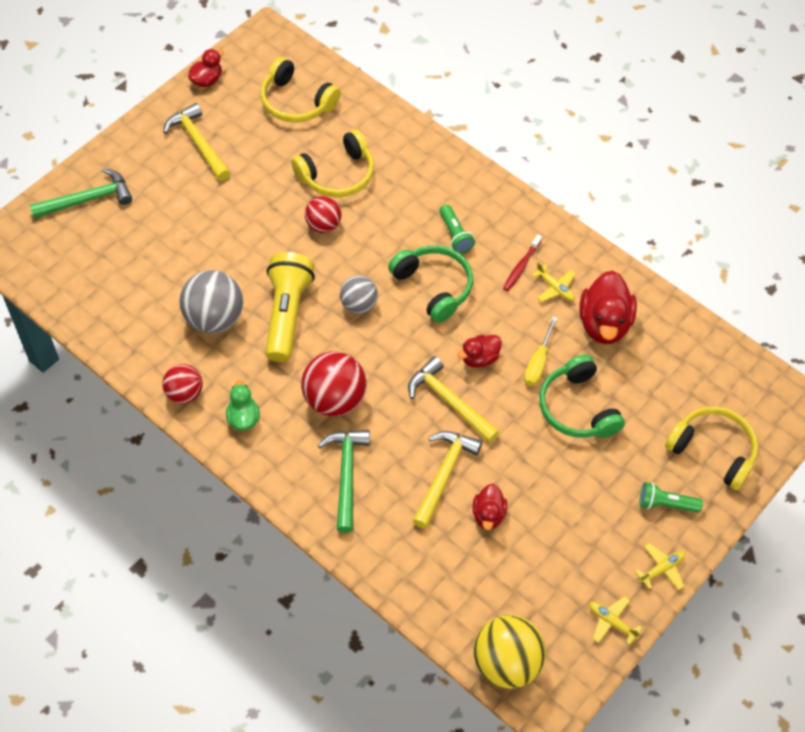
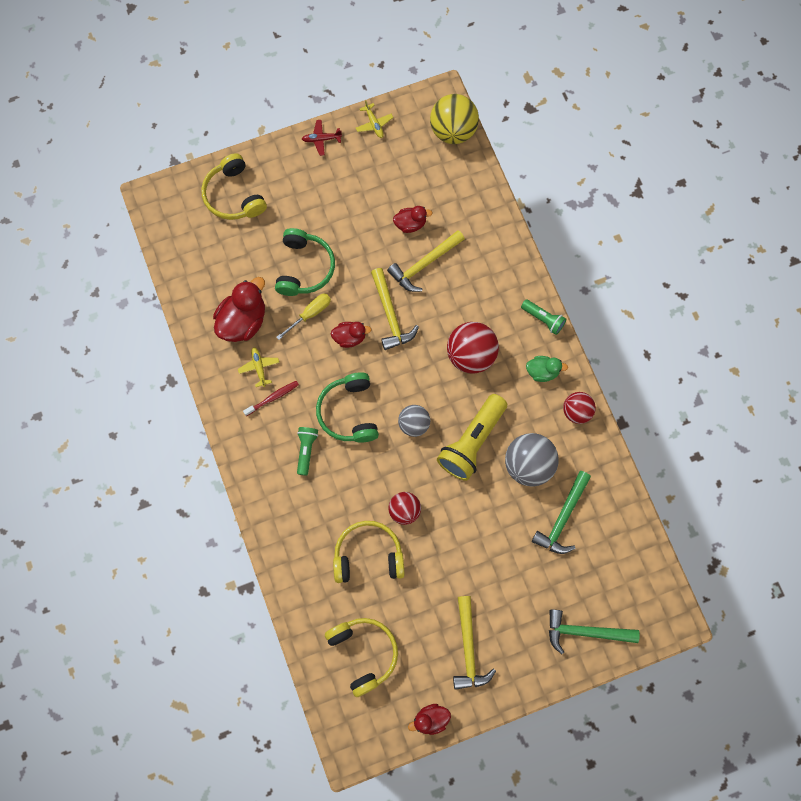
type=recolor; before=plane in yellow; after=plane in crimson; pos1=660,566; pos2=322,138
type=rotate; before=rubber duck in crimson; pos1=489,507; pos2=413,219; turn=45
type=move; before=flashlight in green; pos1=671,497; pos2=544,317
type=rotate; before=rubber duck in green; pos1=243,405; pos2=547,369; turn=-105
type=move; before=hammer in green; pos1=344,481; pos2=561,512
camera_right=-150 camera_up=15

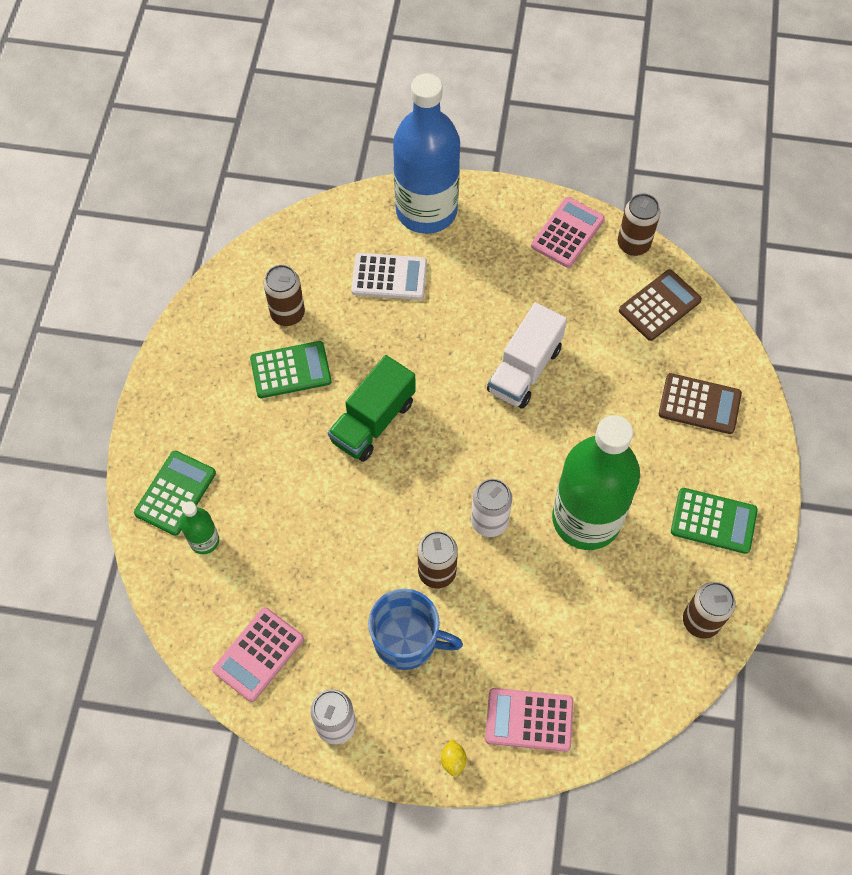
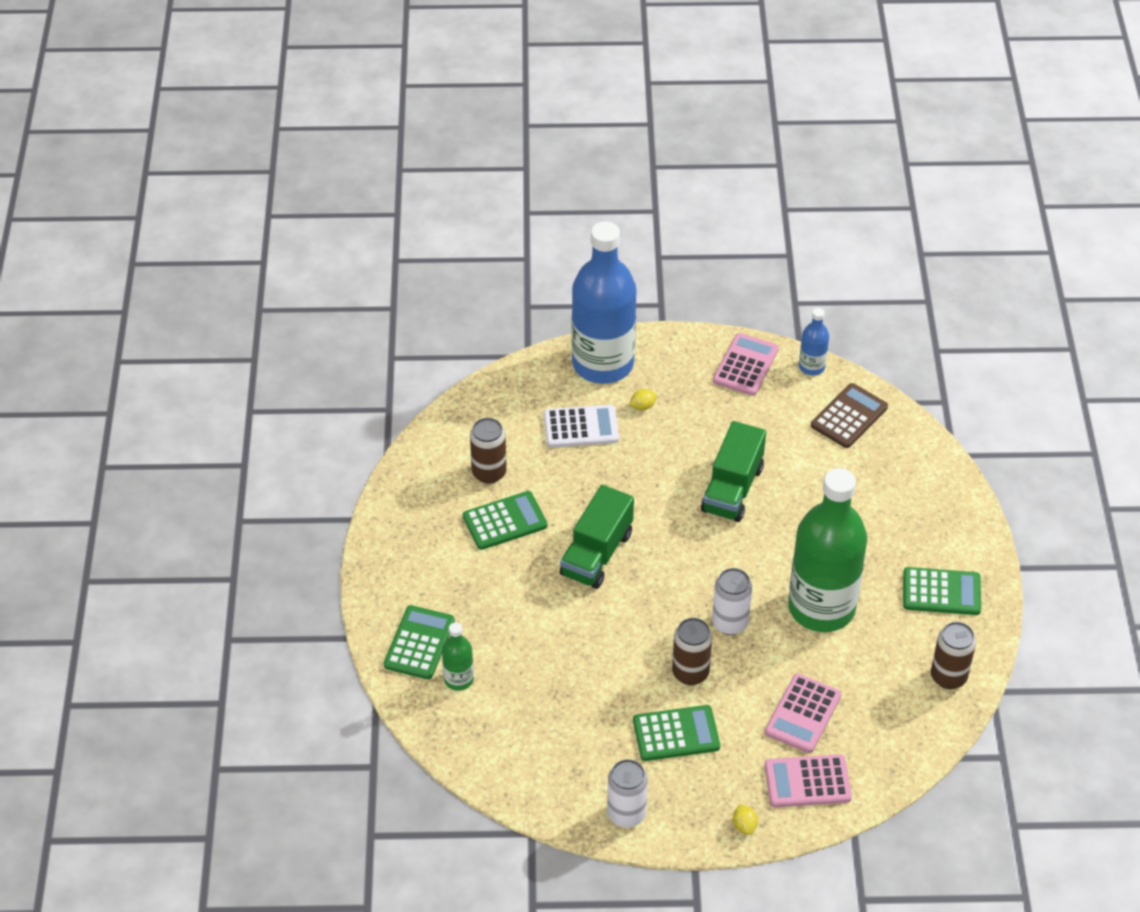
type=insert; after=citrus fruit in yellow; pos2=643,400
type=replace; before=tea mug in royal blue; after=calculator in green; pos1=415,629; pos2=676,733
type=recolor; before=truck in snow-white; after=truck in green; pos1=527,356; pos2=733,471
type=move; before=calculator in rose-pink; pos1=258,654; pos2=803,713
type=replace; before=can in brown; after=bottle in royal blue; pos1=639,224; pos2=814,341
type=delete; before=calculator in brown; pos1=700,403
camera_right=-10 camera_up=-15

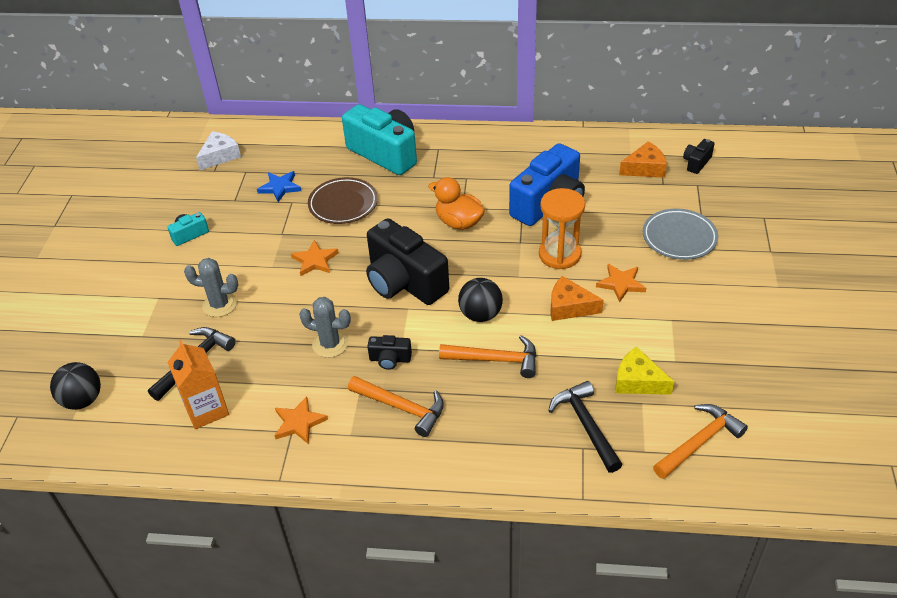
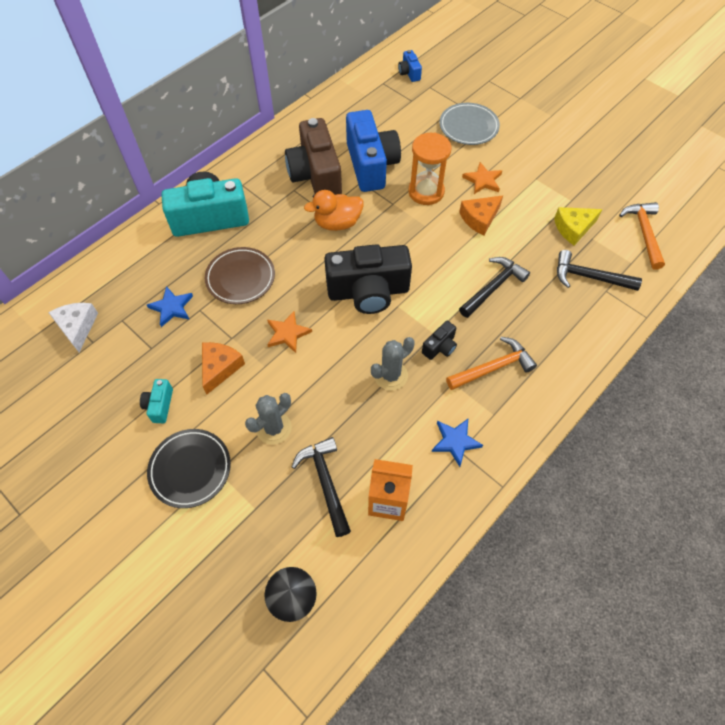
type=insert; after=plate in ebony; pos2=189,468
type=move; before=piece of cheese in orange-coloured; pos1=643,159; pos2=223,368
type=insert; after=compact camera in brown; pos2=313,156
type=recolor; before=compact camera in ebony; after=compact camera in royal blue; pos1=699,156; pos2=410,66
type=recolor; before=star shape in orange-coloured; after=star shape in royal blue; pos1=301,420; pos2=457,443
type=recolor; before=hammer in orange-coloured; after=hammer in ebony; pos1=487,356; pos2=494,287
type=delete; before=sphere in ebony; pos1=480,300
camera_right=-55 camera_up=15

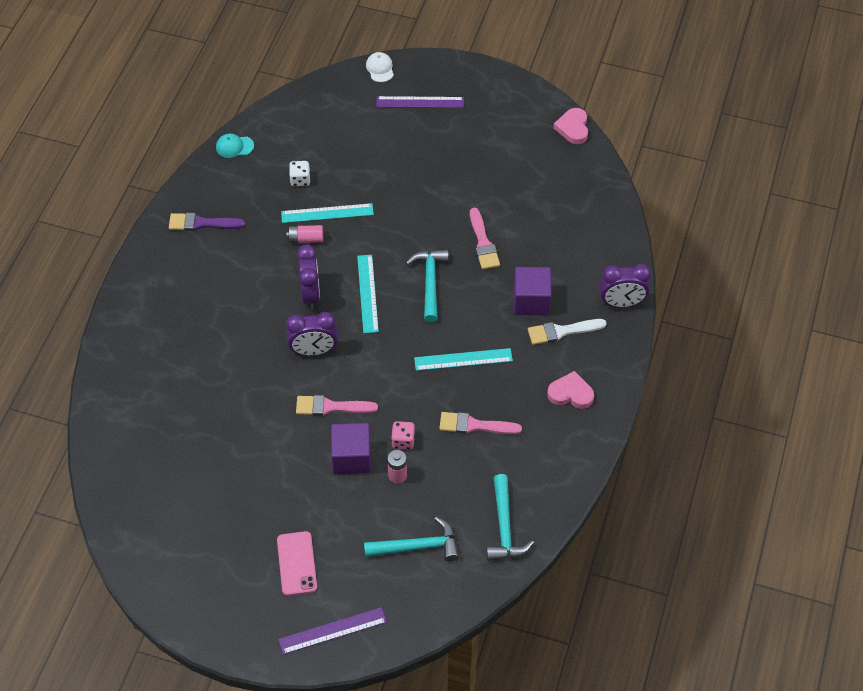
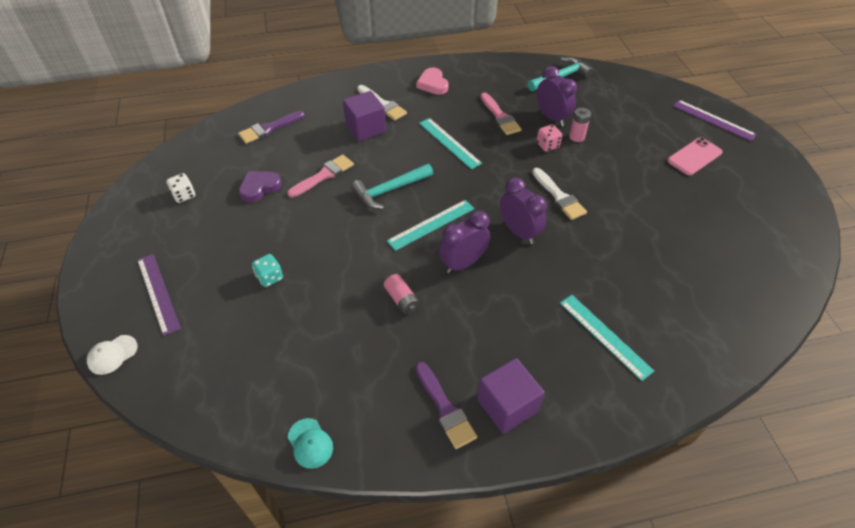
type=move; before=die in snow-white; pos1=299,173; pos2=180,188
type=insert; after=paintbrush in purple; pos2=271,127
type=insert; after=love heart in purple; pos2=260,186
type=insert; after=die in teal; pos2=267,270
type=move; before=cube in purple; pos1=351,448; pos2=510,396
type=recolor; before=paintbrush in rose-pink; after=paintbrush in snow-white; pos1=337,405; pos2=559,194
type=move; before=clock in purple; pos1=625,286; pos2=557,96
type=move; before=ruler in teal; pos1=327,213; pos2=607,338
type=delete; before=hammer in teal; pos1=411,539
type=delete; before=love heart in rose-pink; pos1=570,126
camera_right=-120 camera_up=-5

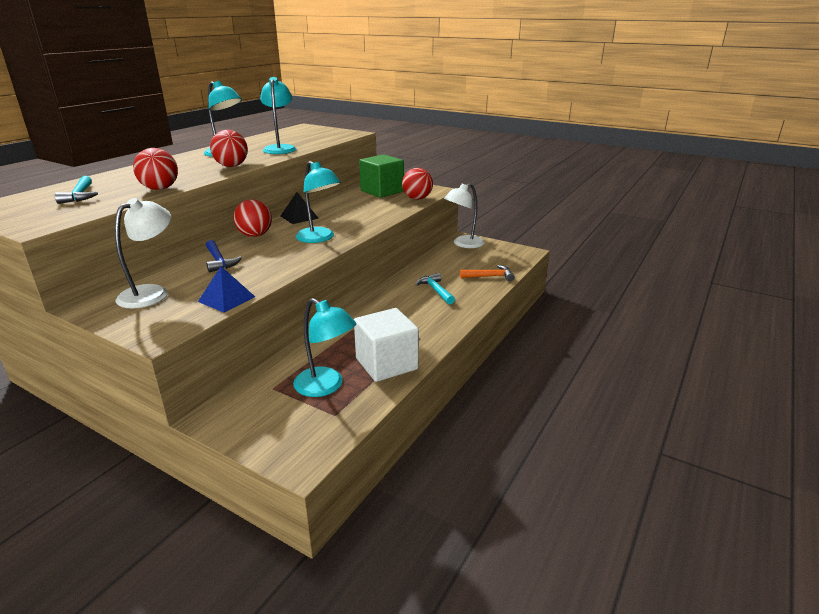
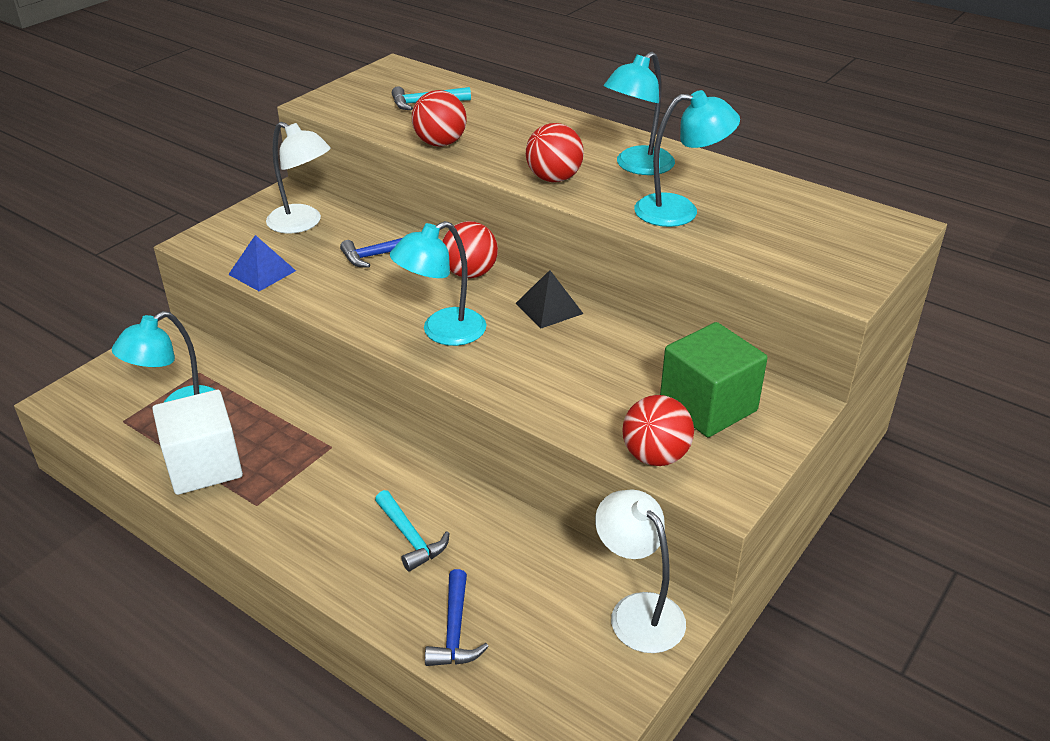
type=rotate; before=hammer in teal; pos1=435,289; pos2=412,531; turn=75
type=recolor; before=hammer in orange-coloured; after=hammer in royal blue; pos1=487,273; pos2=457,617
camera_right=95 camera_up=10

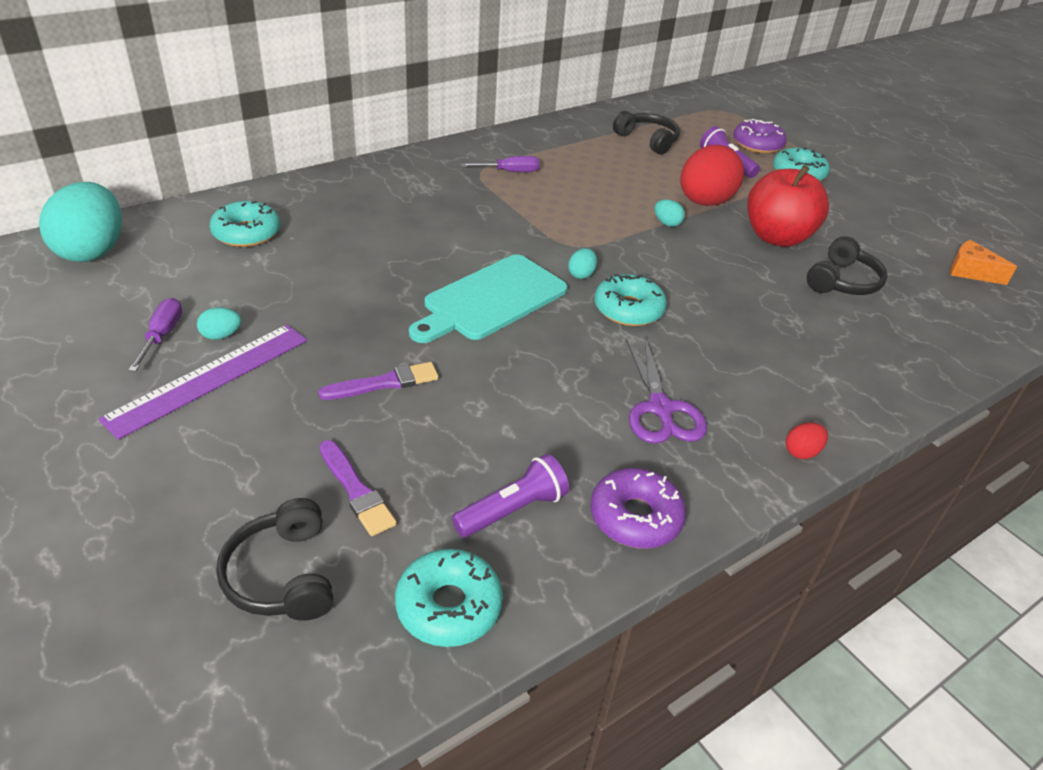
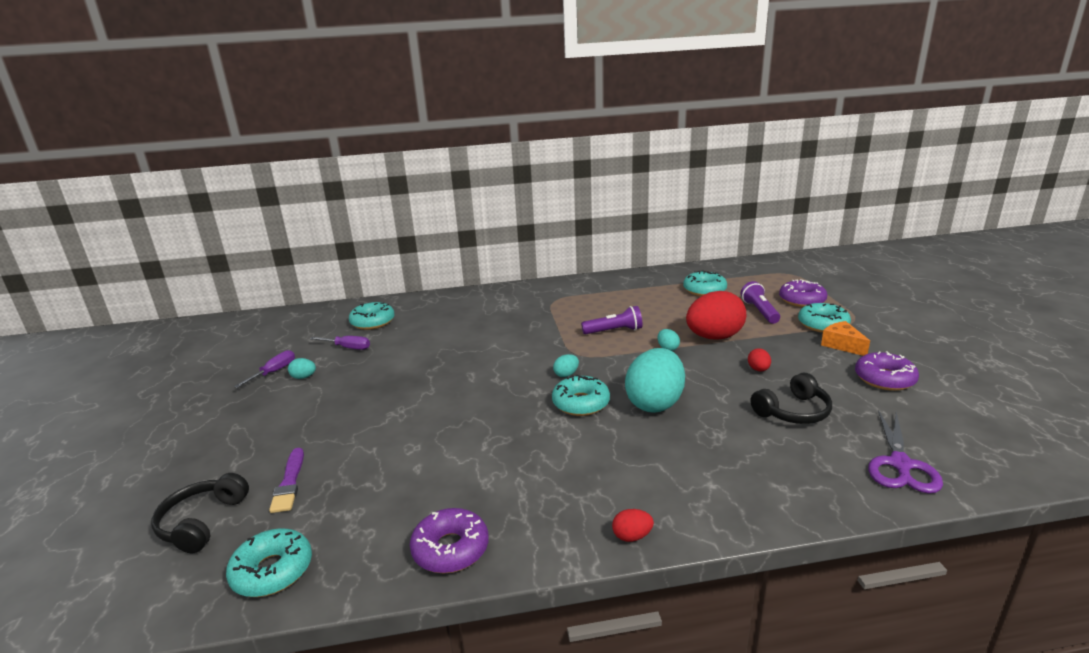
type=move; before=screwdriver in purple; pos1=500,164; pos2=340,343
type=move; before=flashlight in purple; pos1=510,496; pos2=612,320
type=move; before=egg in teal; pos1=80,222; pos2=655,380
type=replace; before=headset in ebony; after=glazed donut in teal; pos1=646,132; pos2=705,283
type=replace; before=apple in crimson; after=egg in crimson; pos1=788,206; pos2=759,360
type=move; before=piece of cheese in orange-coloured; pos1=983,262; pos2=845,338
type=insert; after=glazed donut in purple; pos2=887,371
type=move; before=pair of scissors in purple; pos1=666,390; pos2=905,452
type=delete; before=ruler in purple; pos1=202,382
type=delete; before=paintbrush in purple; pos1=378,381
type=delete; before=chopping board in teal; pos1=488,298
camera_right=30 camera_up=-15

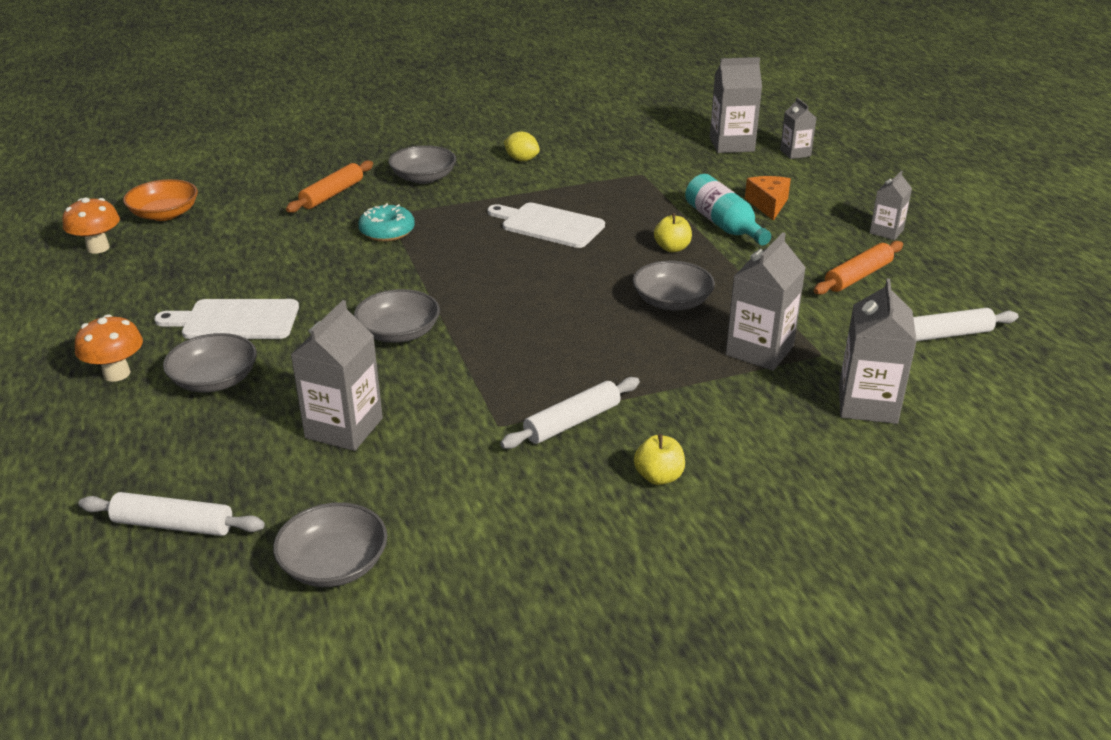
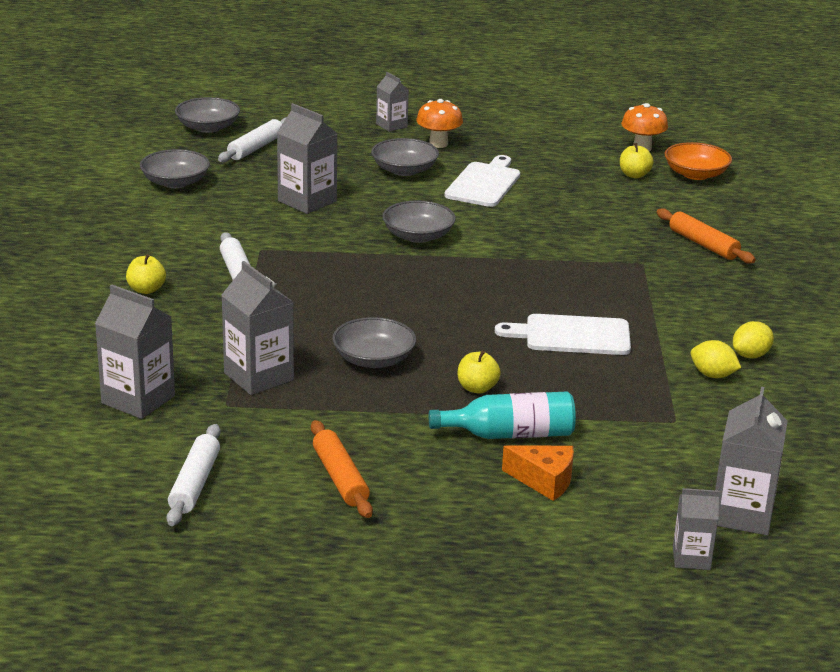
type=move; before=bowl in ash-grey; pos1=422,164; pos2=207,115
type=move; before=milk carton in ash-grey; pos1=891,205; pos2=392,102
type=rotate; before=chopping board in snow-white; pos1=546,225; pos2=563,334; turn=-135
type=insert; after=apple in yellow; pos2=637,160
type=insert; after=citrus fruit in yellow; pos2=716,359
type=delete; before=glazed donut in teal; pos1=386,222
camera_right=110 camera_up=-5

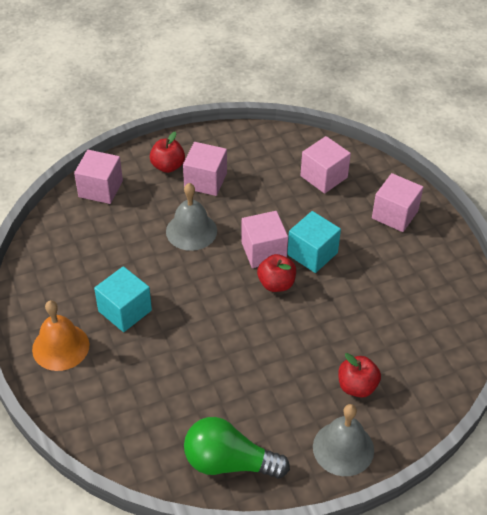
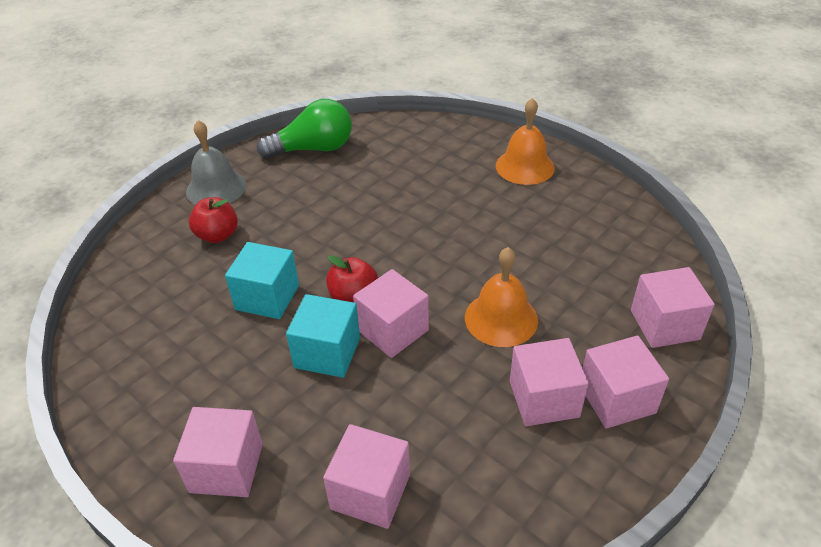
type=move; before=cube in teal; pos1=123,299; pos2=262,280
type=recolor; before=school bell in ash-grey; after=school bell in orange-coloured; pos1=191,217; pos2=501,297
type=replace; before=apple in crimson; after=cube in rose-pink; pos1=167,152; pos2=626,382
camera_right=155 camera_up=-5

